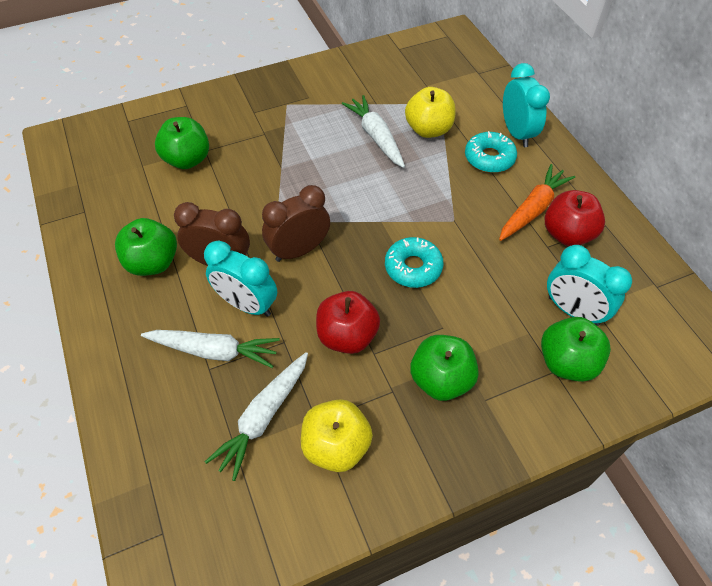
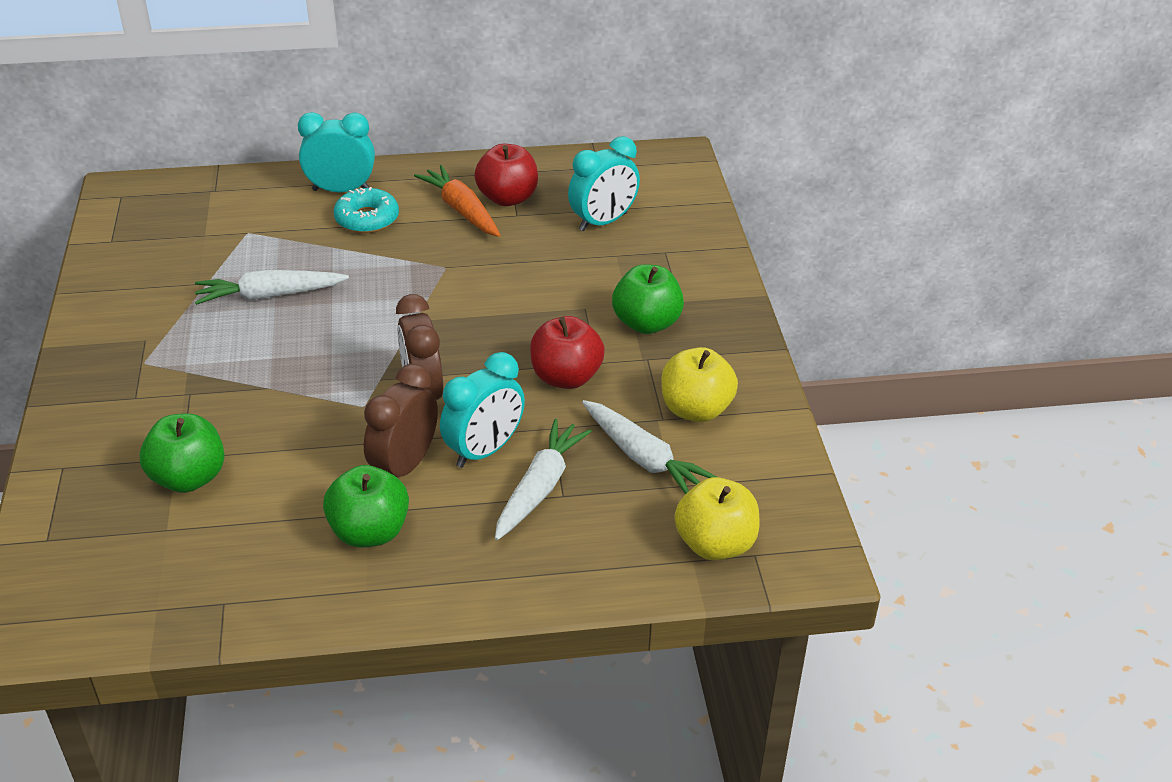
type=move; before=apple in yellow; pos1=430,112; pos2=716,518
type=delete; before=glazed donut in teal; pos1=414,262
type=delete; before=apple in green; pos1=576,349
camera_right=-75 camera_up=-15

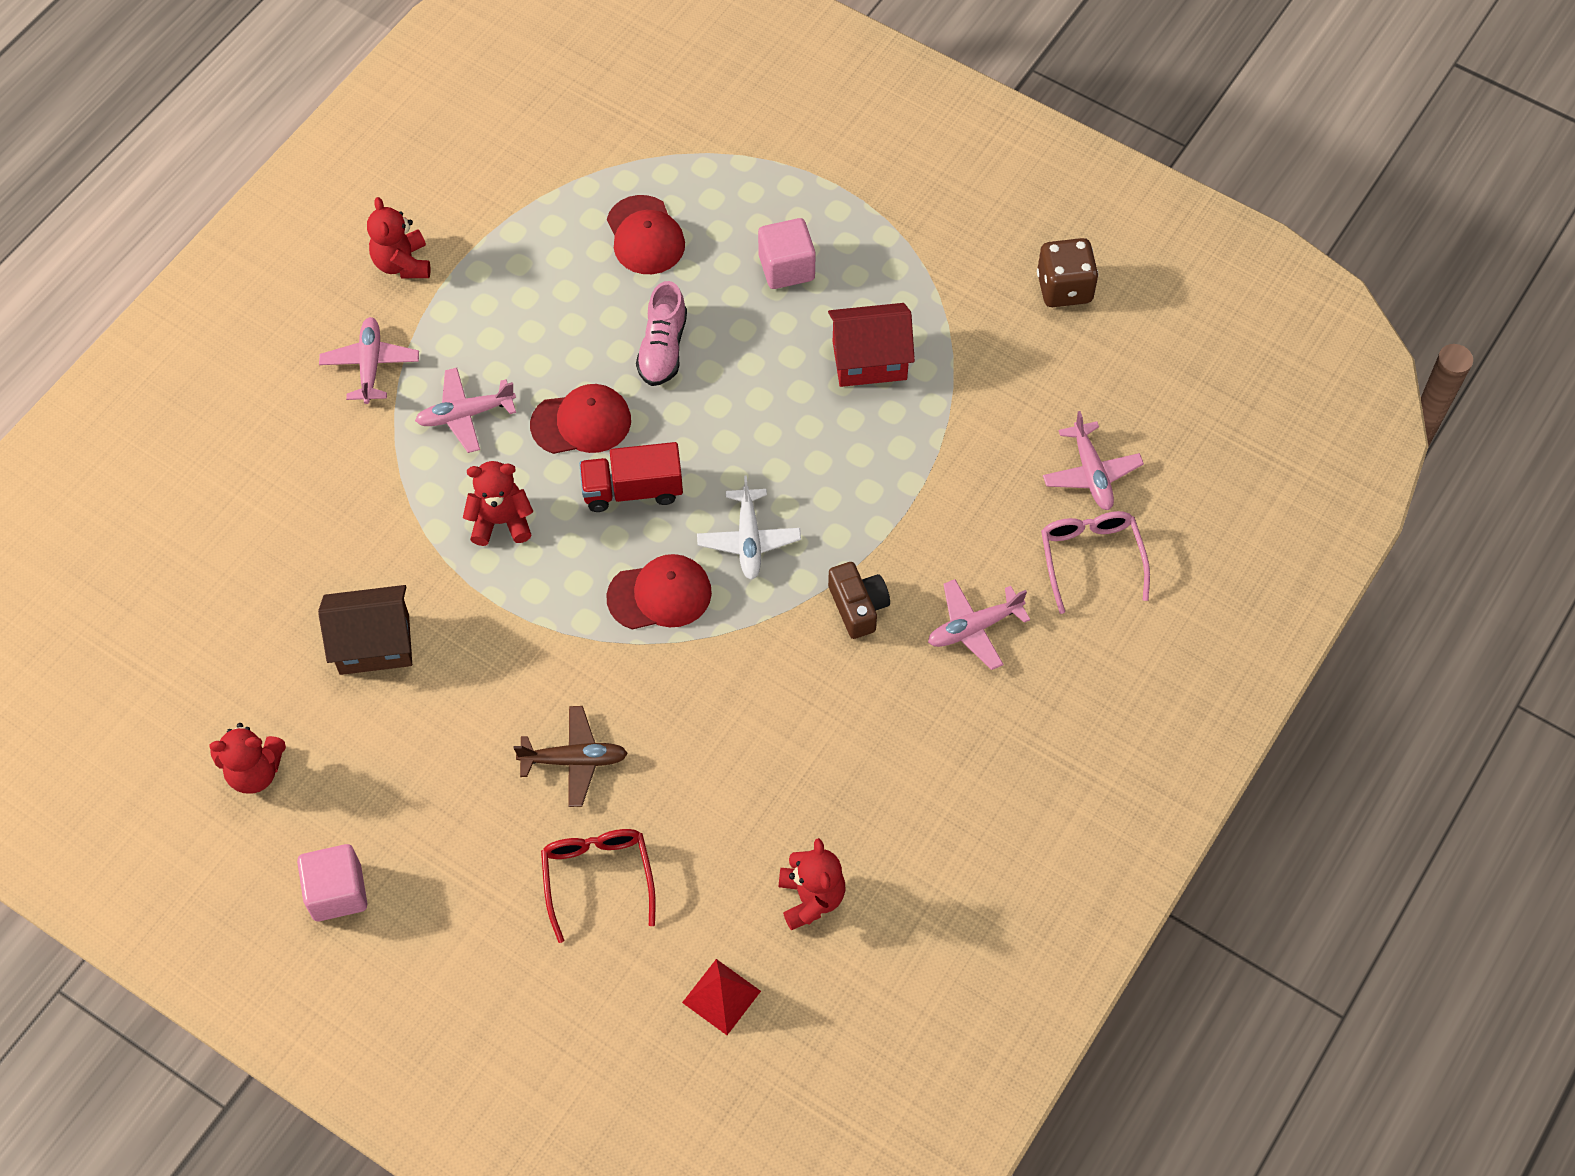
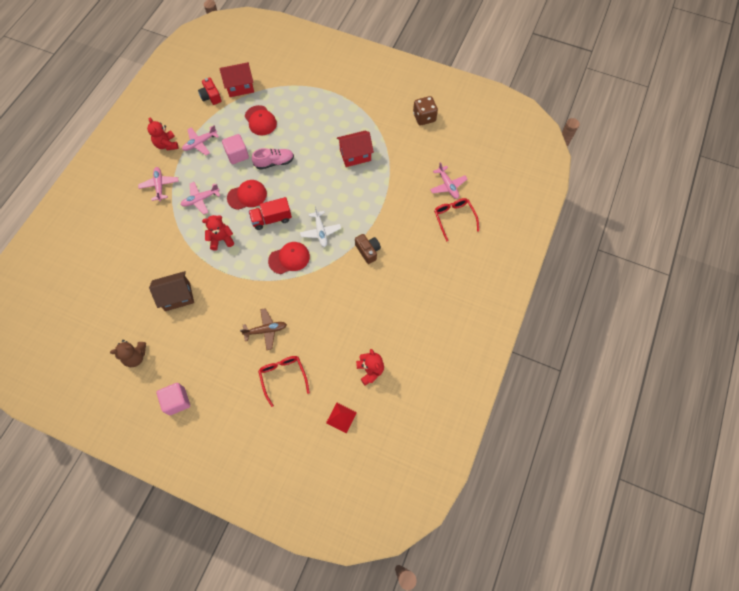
type=recolor; before=teddy bear in crimson; after=teddy bear in brown; pos1=247,758; pos2=128,353
type=move; before=plane in rose-pink; pos1=979,624; pos2=200,140
type=insert; after=compact camera in crimson; pos2=210,91
type=insert; after=toy house in crimson; pos2=236,79
type=move; before=cube in rose-pink; pos1=787,253; pos2=235,149
type=rotate; before=shoe in rose-pink; pos1=661,333; pos2=273,159; turn=-105
type=recolor; before=glasses in rose-pink; after=glasses in crimson; pos1=1095,562; pos2=456,219
camera_right=-10 camera_up=5

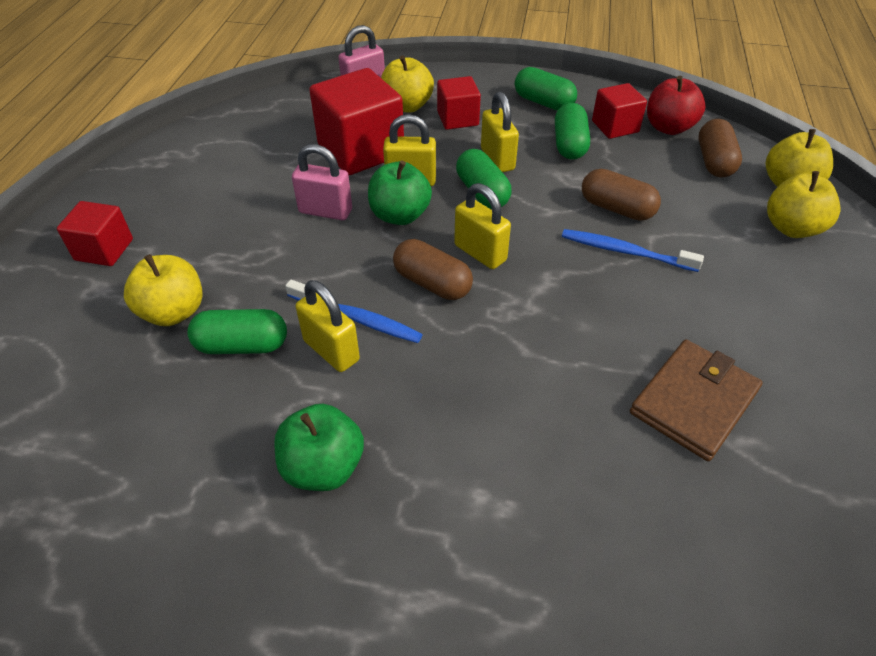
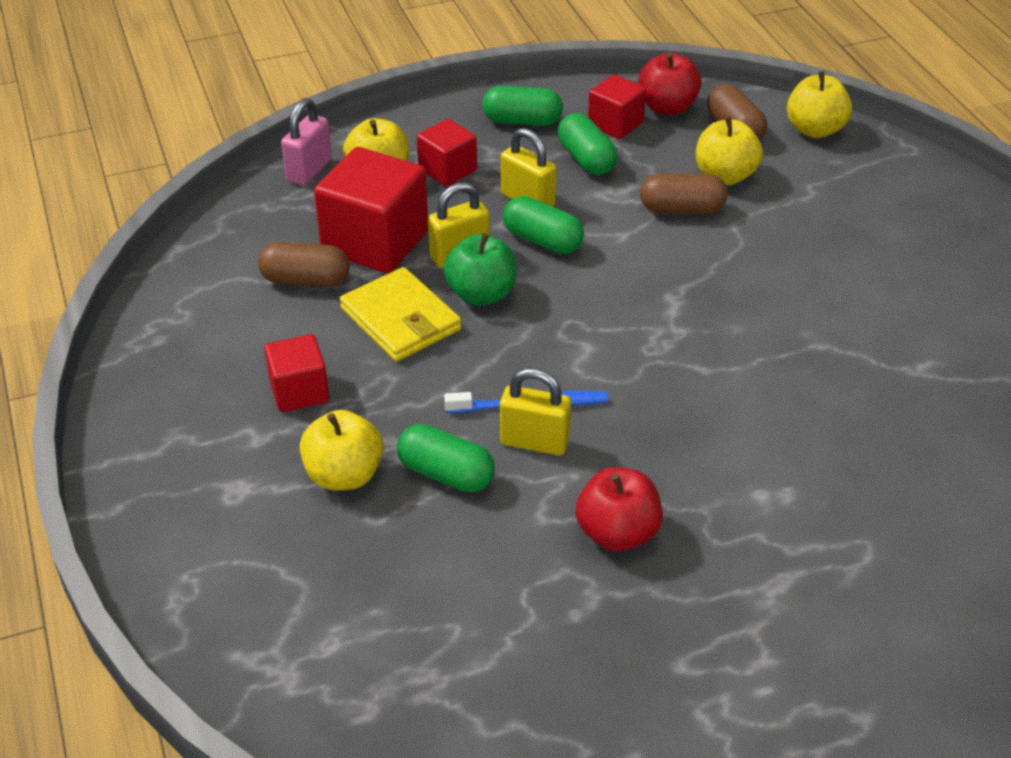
type=move; before=capsule in brown; pos1=433,269; pos2=304,264
type=move; before=cube in crimson; pos1=95,233; pos2=296,373
type=replace; before=small lock in rose-pink; after=billfold in yellow; pos1=322,182; pos2=400,314
type=rotate; before=capsule in green; pos1=237,331; pos2=446,458; turn=60
type=recolor; before=apple in green; after=apple in crimson; pos1=319,447; pos2=619,509
type=move; before=apple in yellow; pos1=803,204; pos2=729,150
type=delete; before=small lock in yellow; pos1=482,226
type=delete; before=dental brush in royal blue; pos1=633,250
type=delete; before=billfold in brown; pos1=696,400
camera_right=-30 camera_up=-5

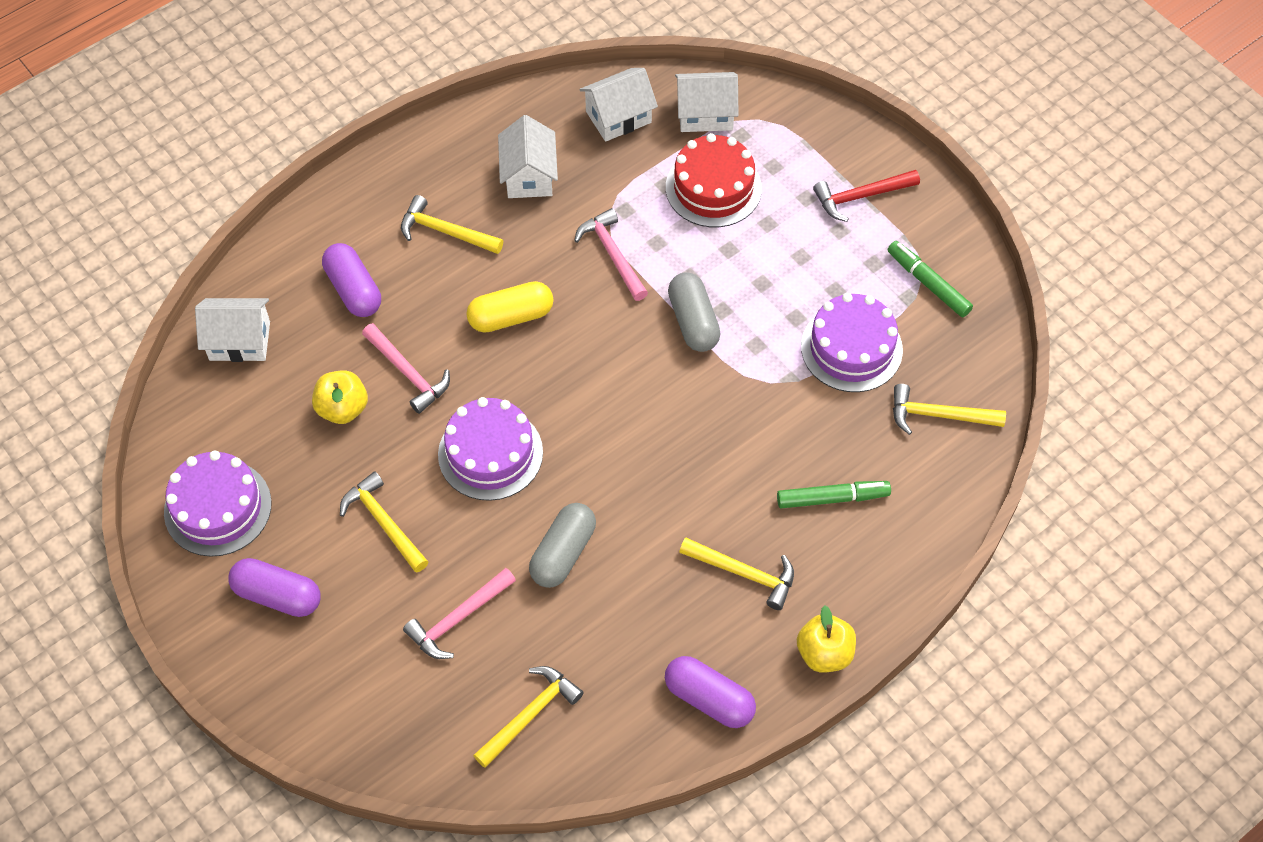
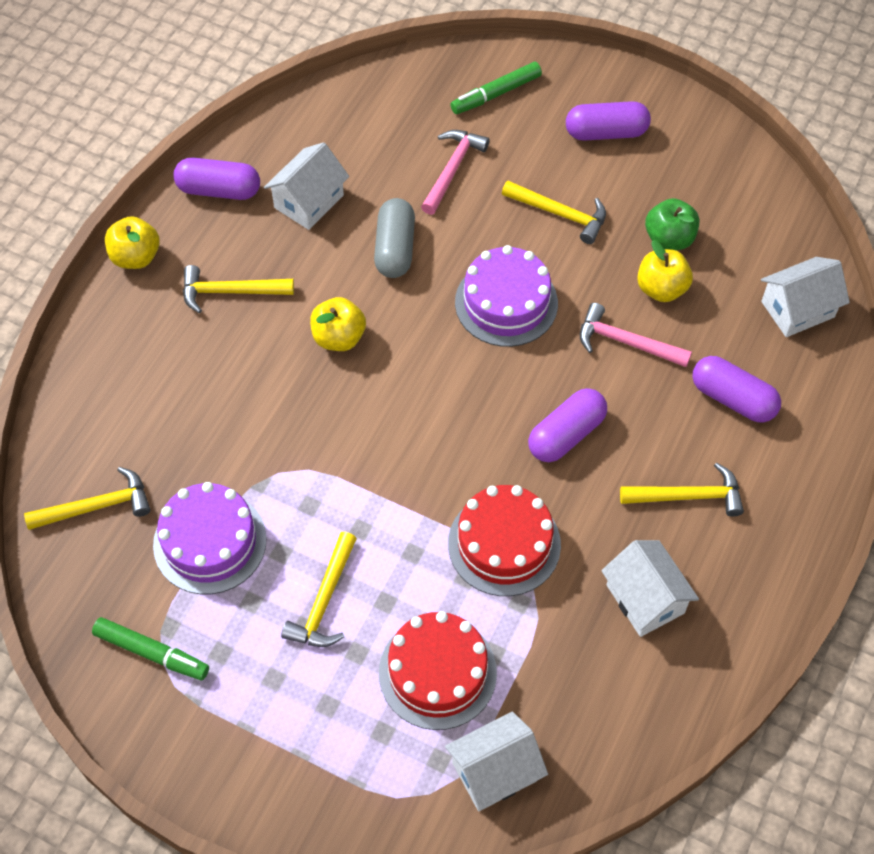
type=move; before=toy house in snow-white; pos1=618,105; pos2=306,186
type=move; before=hammer in yellow; pos1=528,717; pos2=319,589
type=insert; after=apple in yellow; pos2=338,324
type=replace; before=hammer in rose-pink; after=layer cake in crimson; pos1=611,254; pos2=504,540
type=move; before=felt pen in green; pos1=834,495; pos2=496,88
type=recolor; before=capsule in yellow; after=capsule in purple; pos1=510,307; pos2=567,425
type=insert; after=apple in green; pos2=672,224
type=delete; before=layer cake in purple; pos1=218,504
type=delete; before=capsule in ash-grey; pos1=694,312
type=delete; before=hammer in crimson; pos1=866,196
camera_right=155 camera_up=0

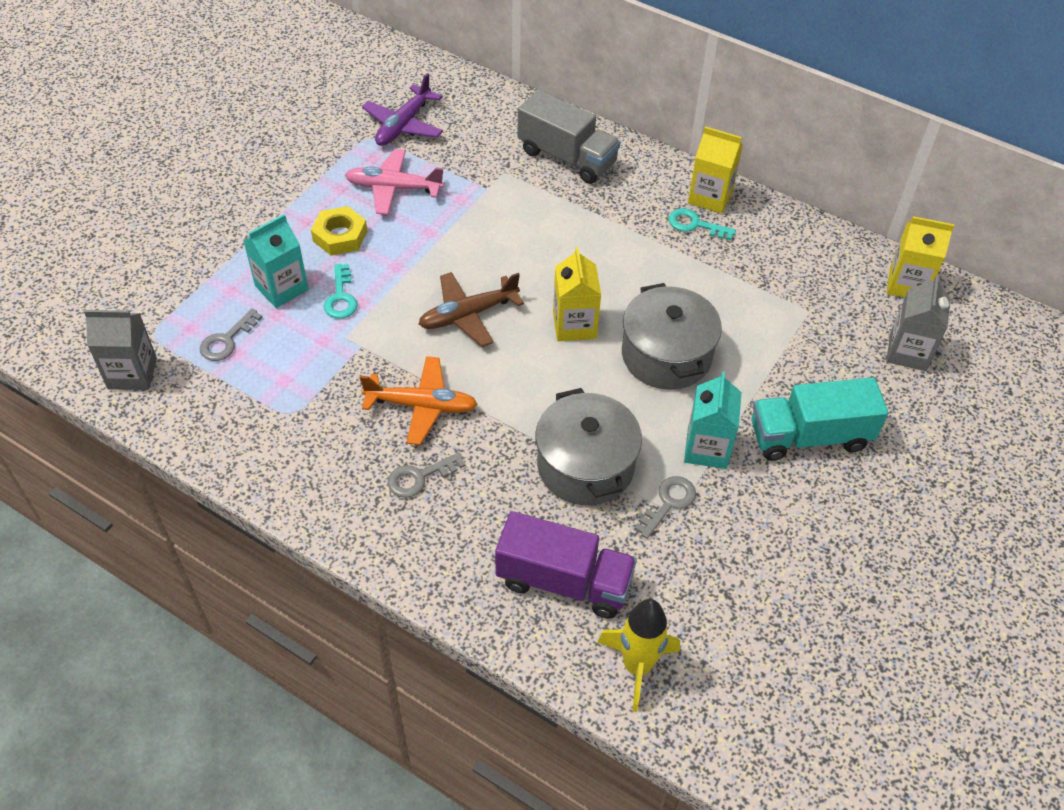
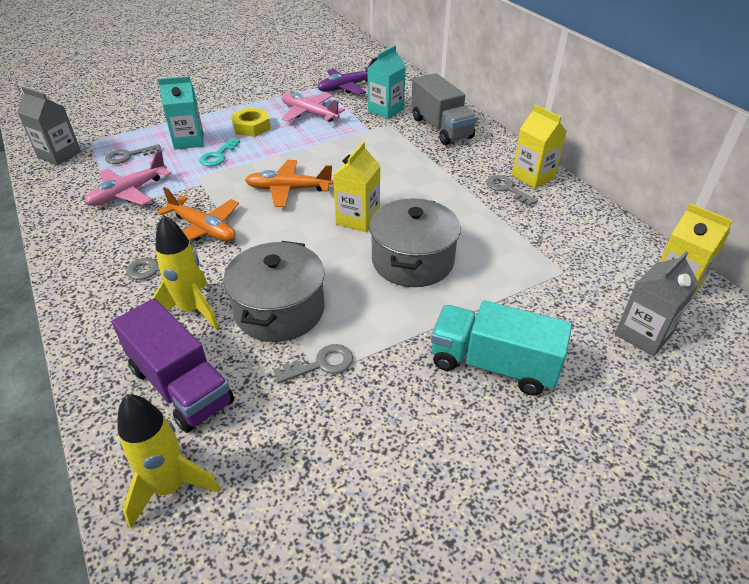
type=insert; after=plane in rose-pink; pos2=128,178
type=insert; after=toy rocket in yellow; pos2=185,272
type=recolor; before=plane in brown; after=plane in orange-coloured; pos1=471,309; pos2=289,183
type=move; before=milk carton in teal; pos1=713,420; pos2=386,82
type=recolor; before=door key in teal; after=door key in ash-grey; pos1=702,224; pos2=512,190
camera_right=30 camera_up=-10

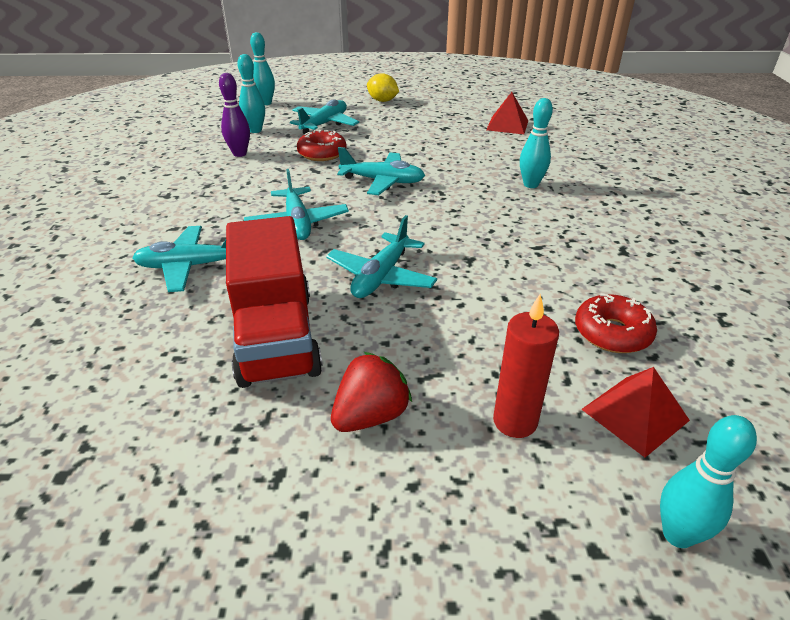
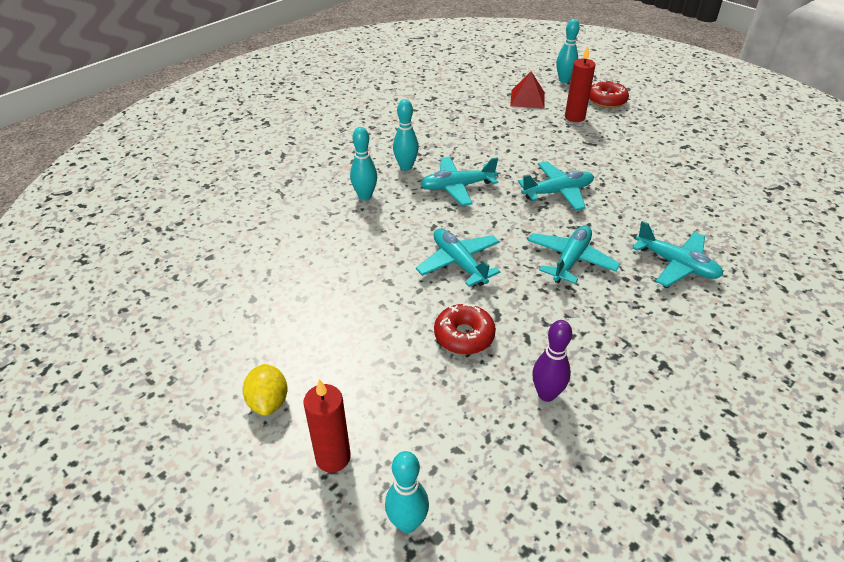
type=insert; after=pillar candle in crimson; pos2=327,426
type=move; before=tenpin in teal; pos1=251,93; pos2=406,135
type=move; before=plane in teal; pos1=324,116; pos2=459,181
type=move; before=glazed donut in crimson; pos1=616,323; pos2=609,94
type=delete; before=truck in crimson; pos1=274,302
type=delete; before=toy strawberry in crimson; pos1=371,392
type=delete; before=solid pyramid in crimson; pos1=507,113
camera_right=-135 camera_up=5

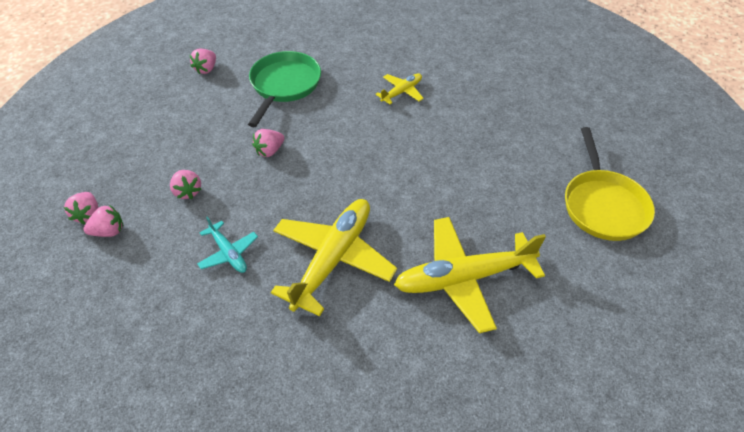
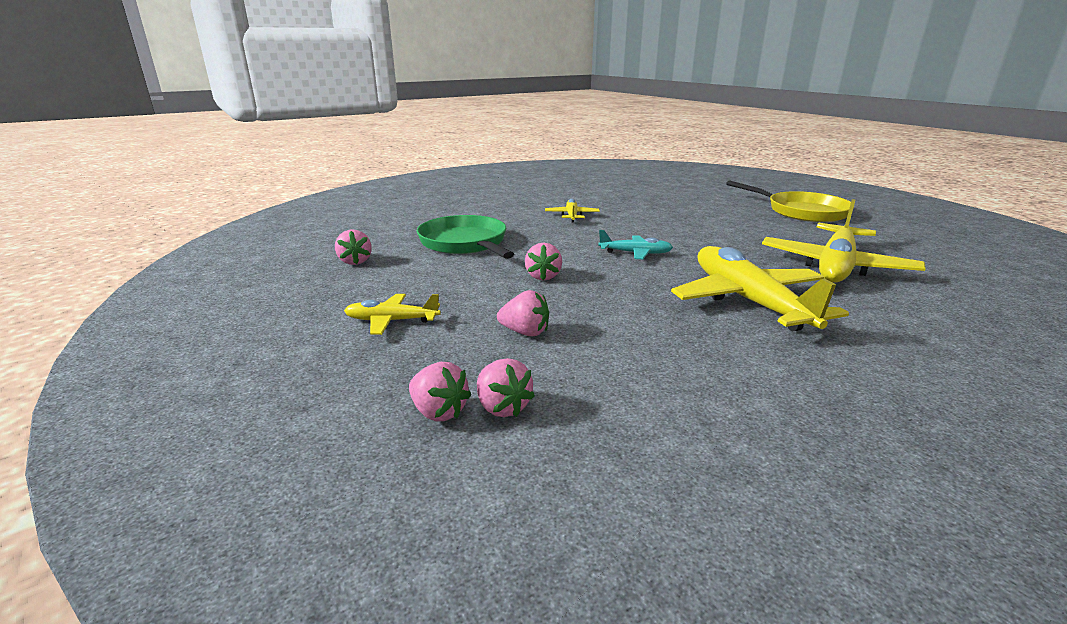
type=insert; after=plane in yellow; pos2=392,314
type=rotate; before=toy strawberry in rose-pink; pos1=103,221; pos2=506,387; turn=120
type=move; before=plane in teal; pos1=227,245; pos2=635,244
camera_right=-45 camera_up=-25

